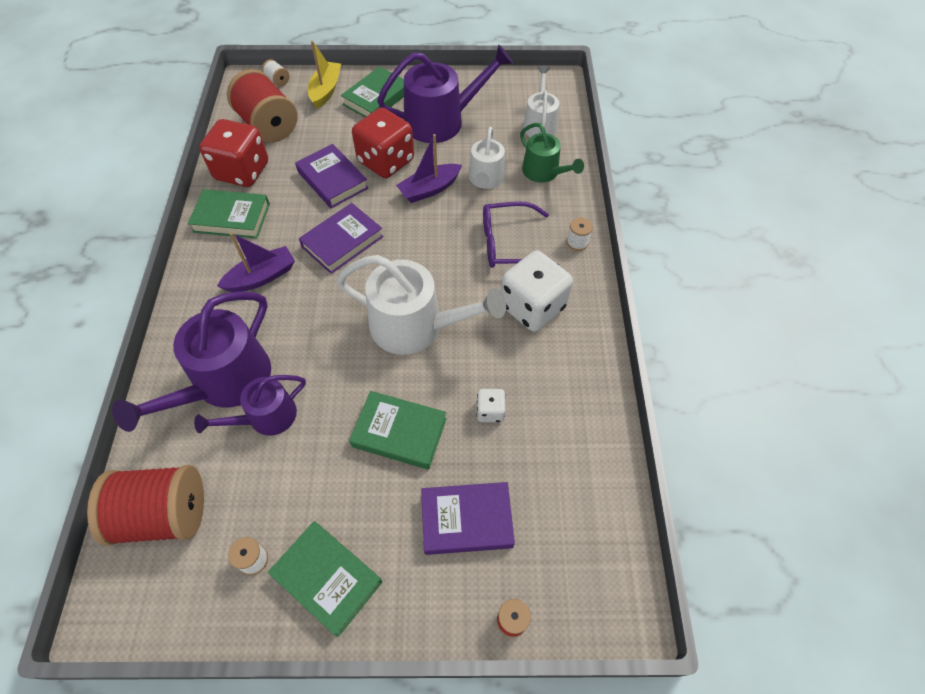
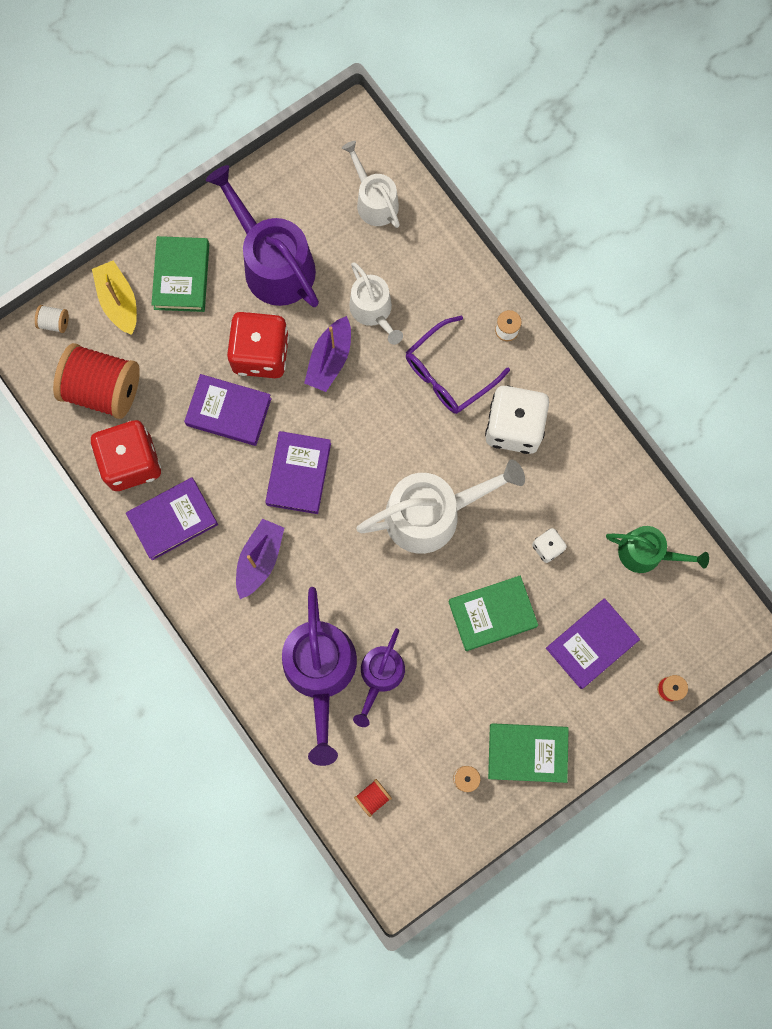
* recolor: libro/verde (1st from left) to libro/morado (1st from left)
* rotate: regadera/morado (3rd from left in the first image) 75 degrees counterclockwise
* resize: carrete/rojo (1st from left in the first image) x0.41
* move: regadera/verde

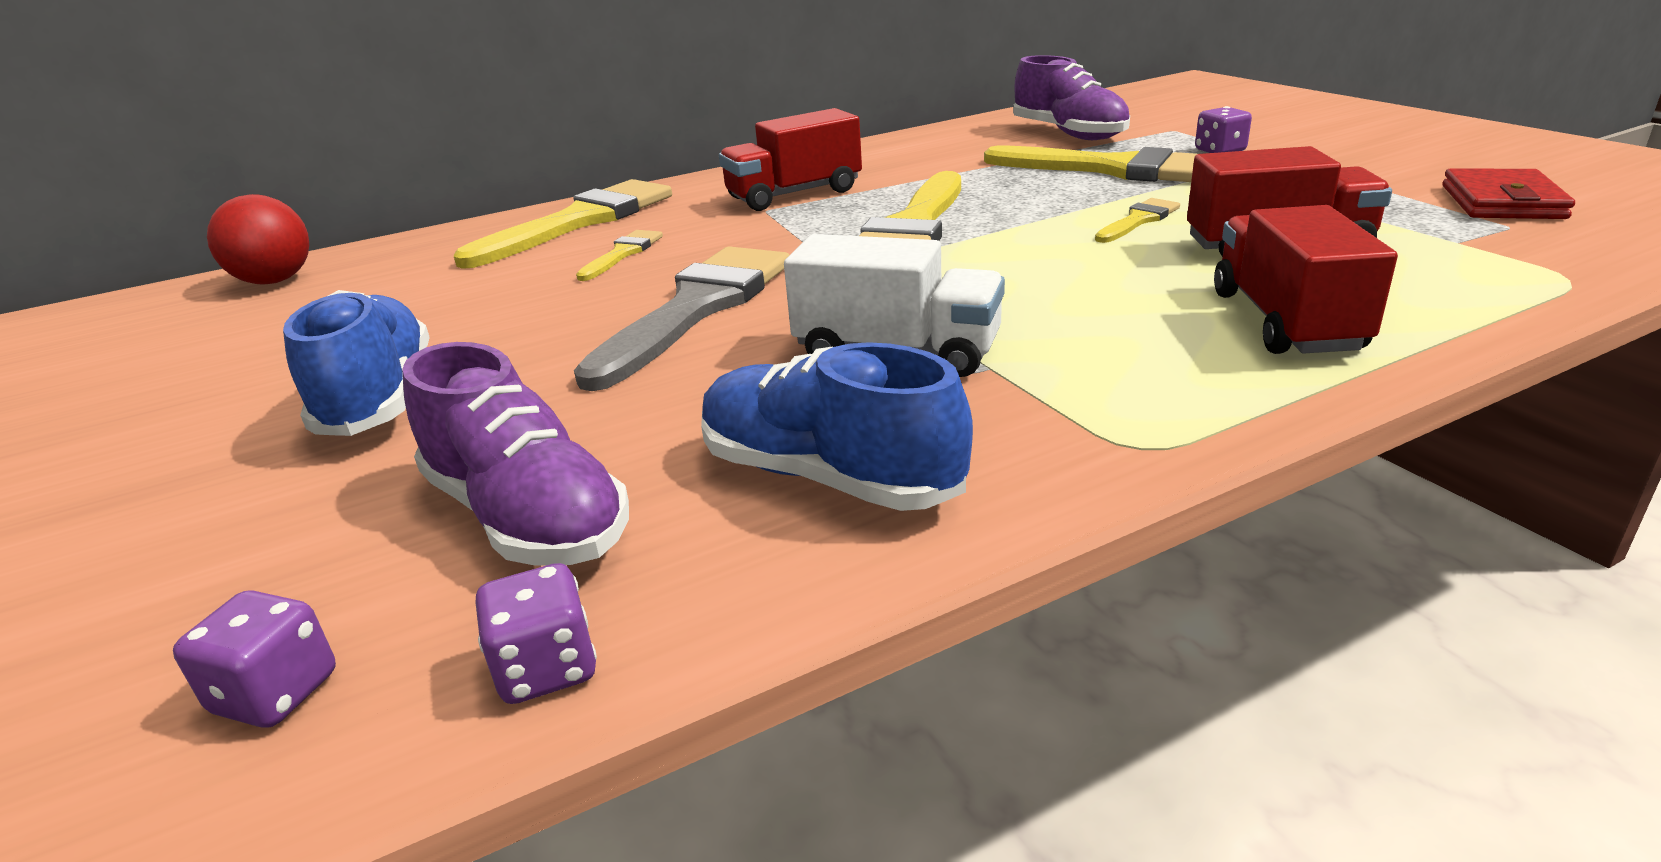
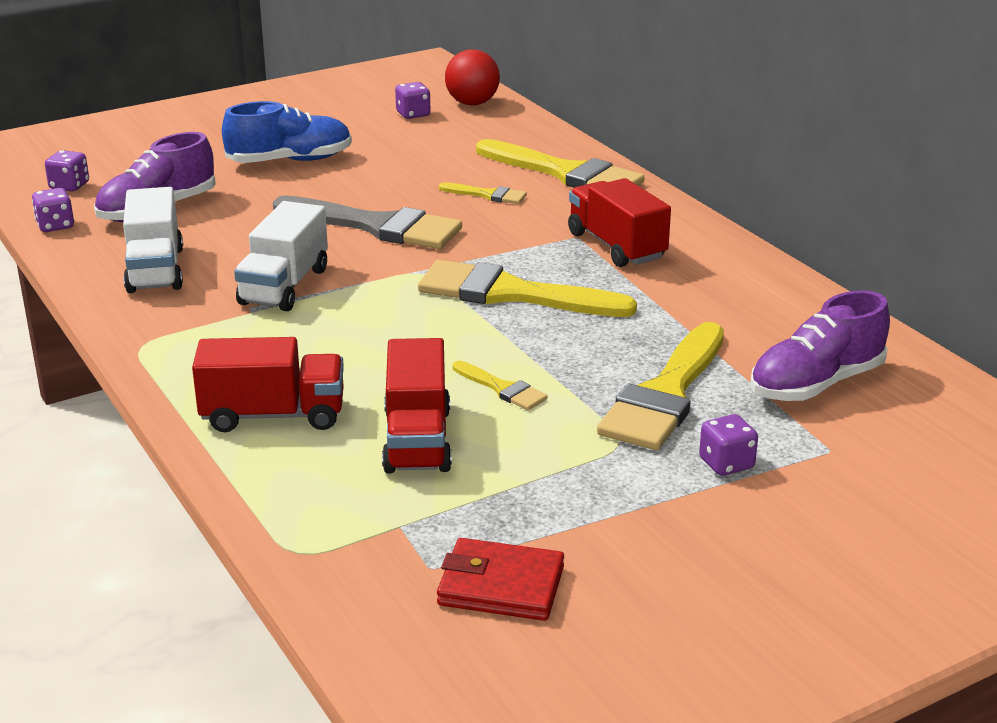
* replace: zapato/azul (2nd from left) to camión/blanco (1st from left)
* insert: dado/morado (3rd from left)

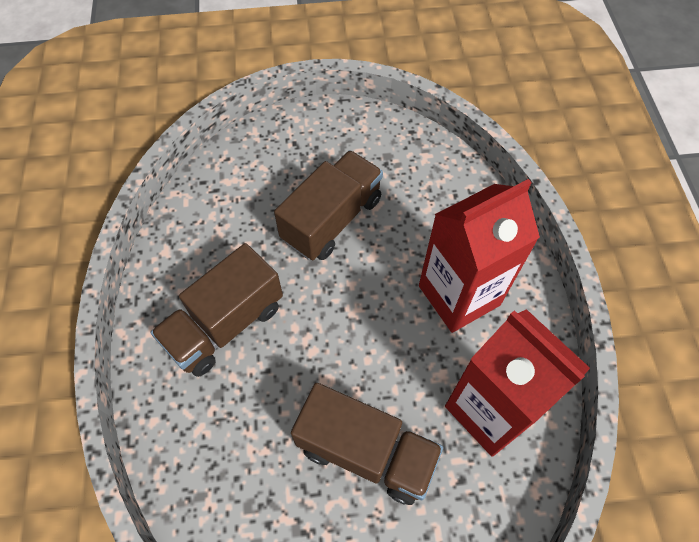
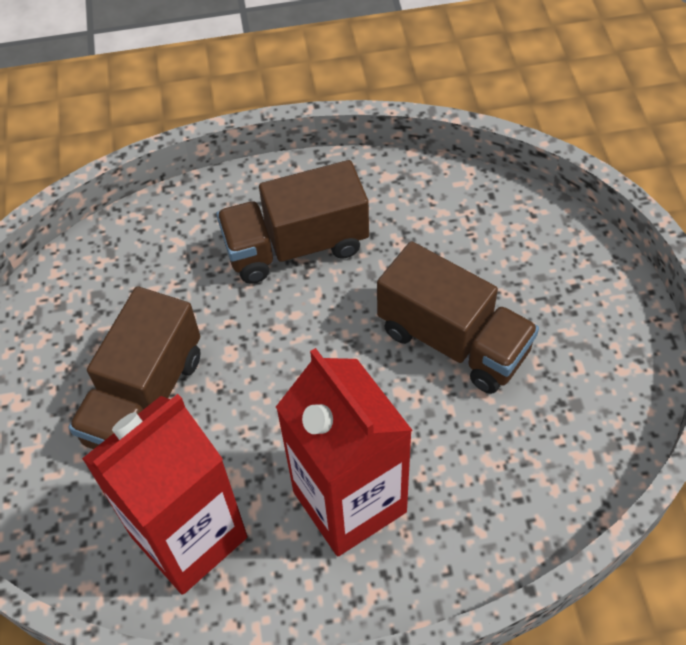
* rotate: camión/marrón (1st from left in the first image) 60 degrees counterclockwise

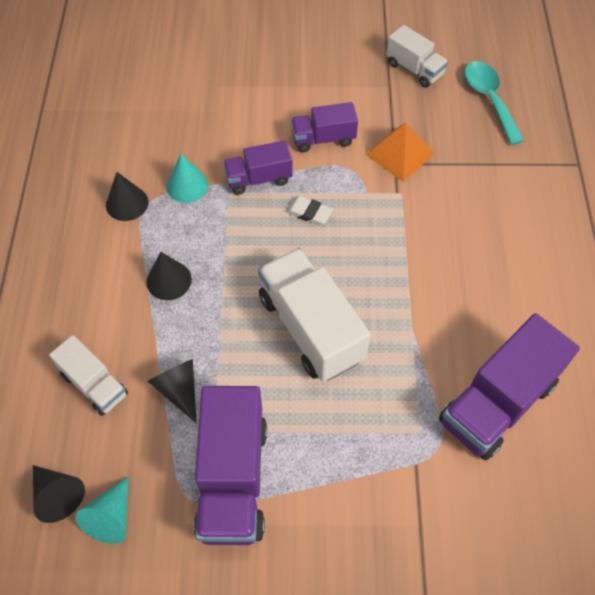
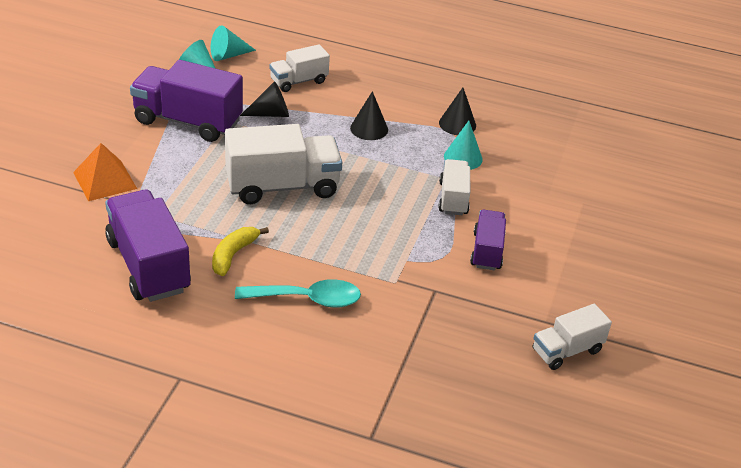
* move: pirámide/naranja
* recolor: cono/negro (1st from left) to cono/turquesa (2nd from left)
* insert: plátano/amarillo
* move: cuchara/turquesa
* recolor: camión/morado (2nd from left) to camión/blanco (3rd from left)
* delete: goma de borrar/blanco

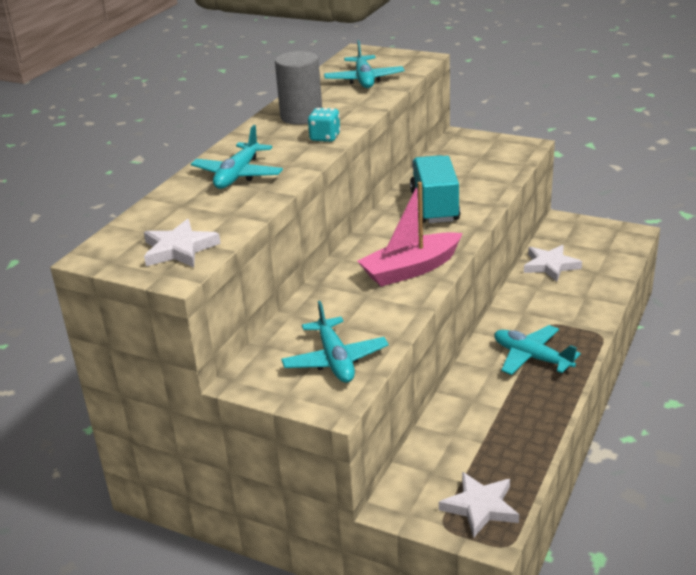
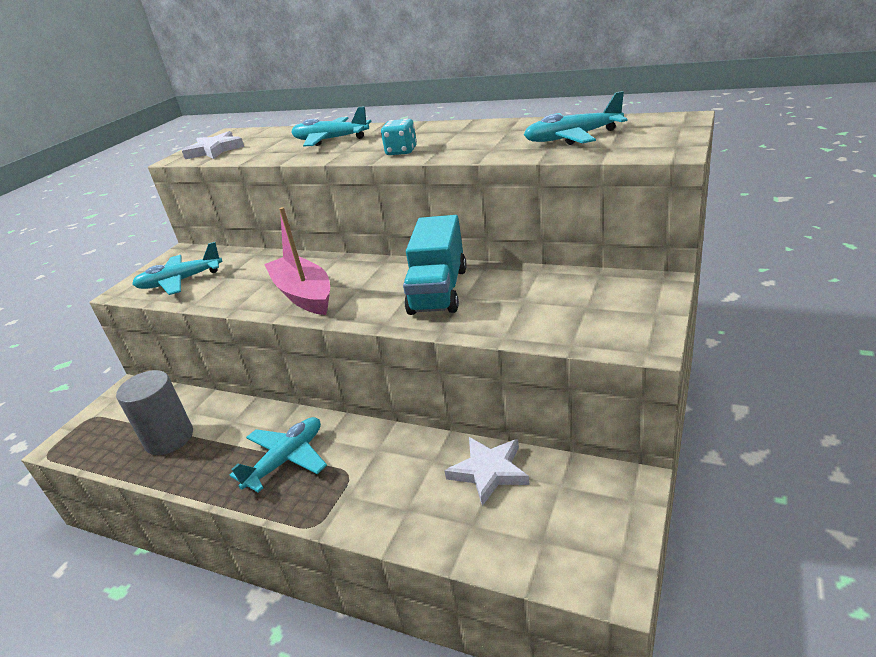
* move: cilindro/gris
* rotate: camión/turquesa 105 degrees clockwise
* delete: estrella/blanco (2nd from left)

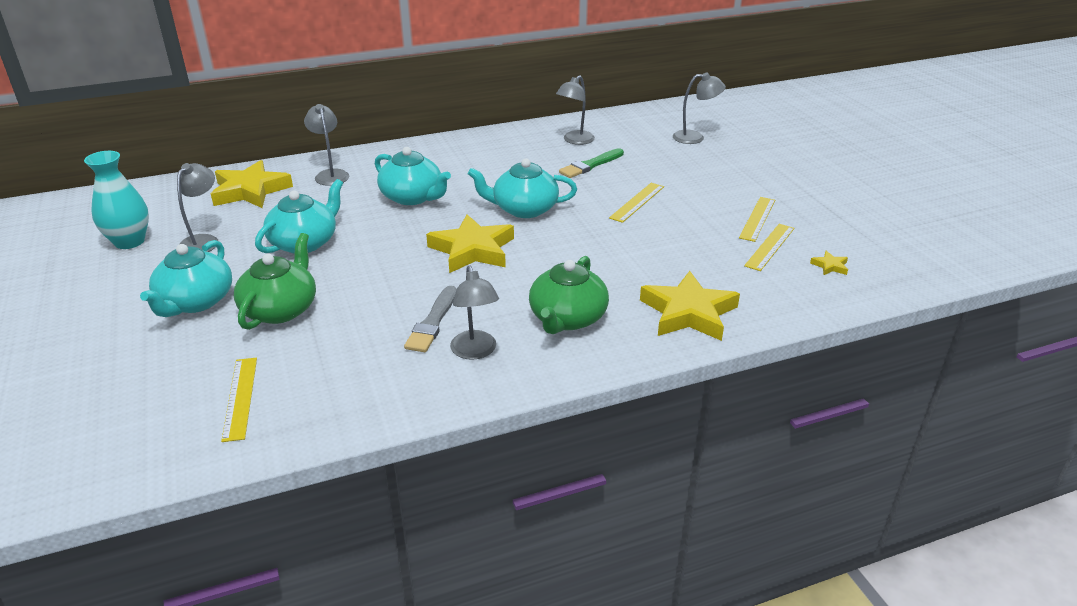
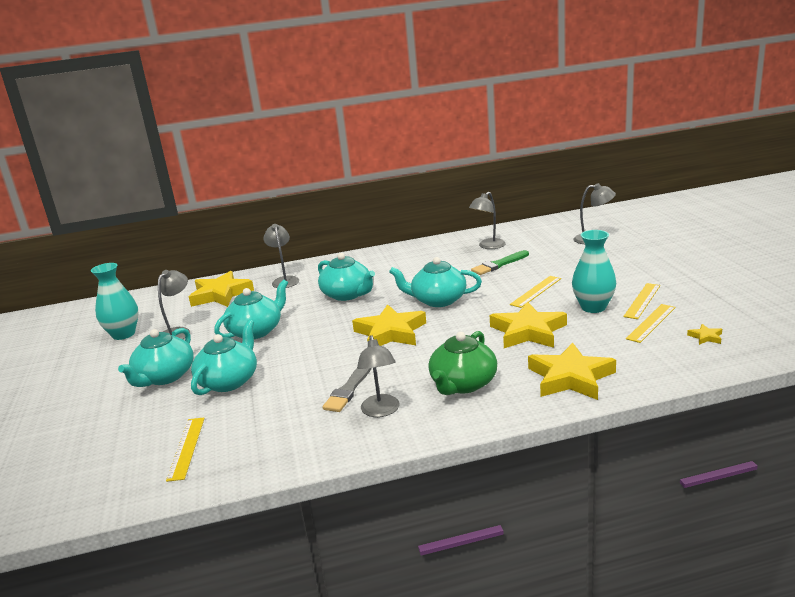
* recolor: tetera/verde (1st from left) to tetera/turquesa (2nd from left)
* insert: estrella/amarillo (3rd from left)
* insert: florero/turquesa (2nd from left)

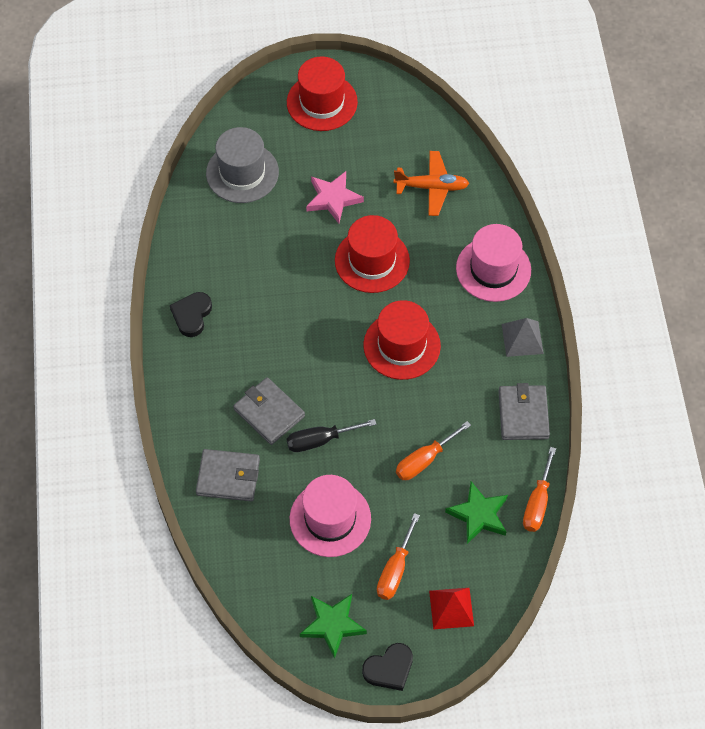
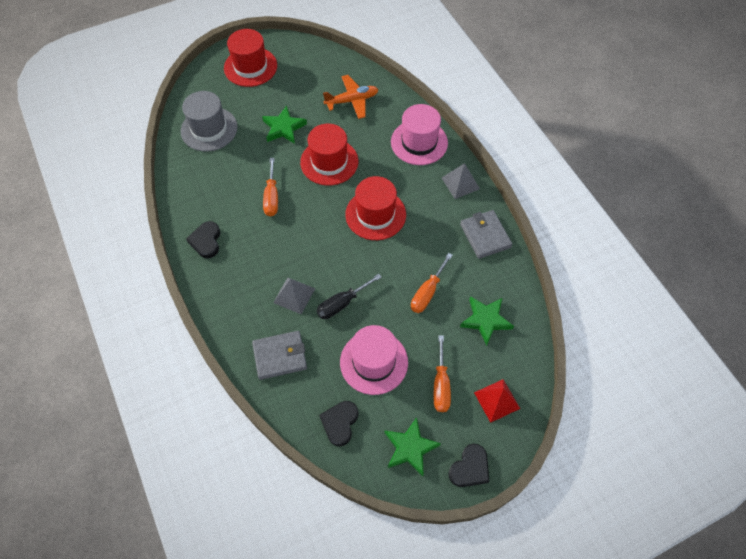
* recolor: estrella/rosa to estrella/verde (1st from left)
* move: destornillador/naranja (3rd from left in the first image) to destornillador/naranja (1st from left)
* replace: cartera/gris (2nd from left) to pirámide/gris (1st from left)
* insert: corazón/negro (2nd from left)

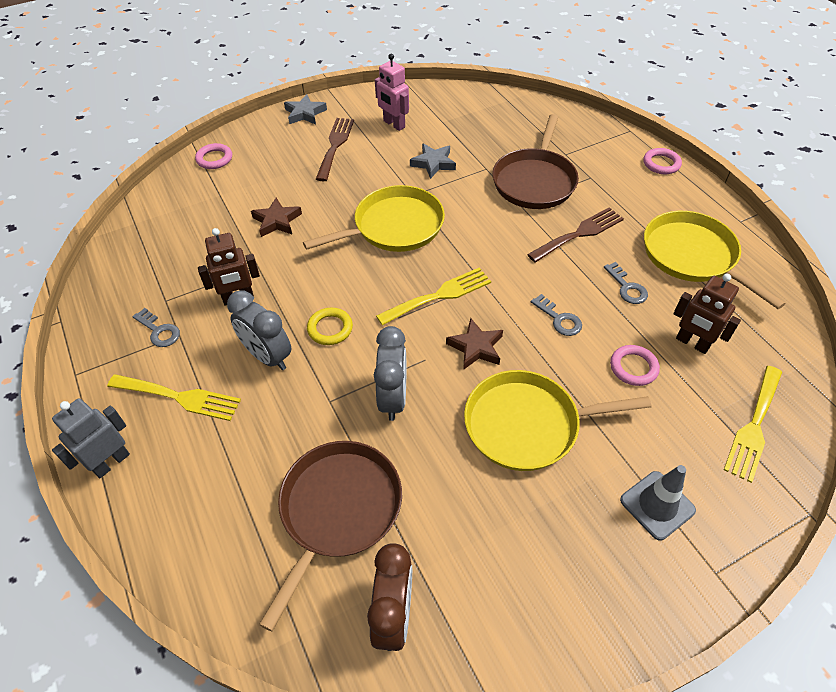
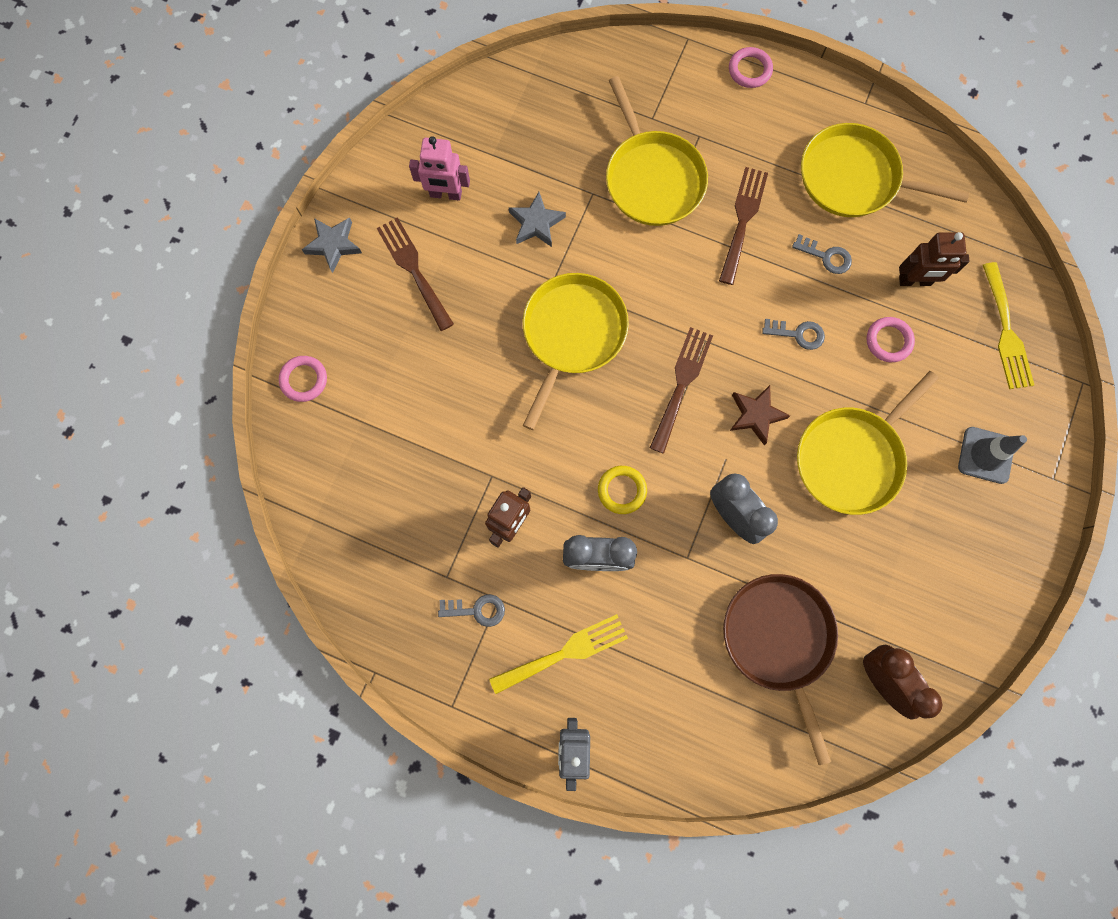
* recolor: sartén/marrón (2nd from left) to sartén/amarillo (2nd from left)
* recolor: tenedor/amarillo (2nd from left) to tenedor/marrón (2nd from left)
* delete: estrella/marrón (1st from left)

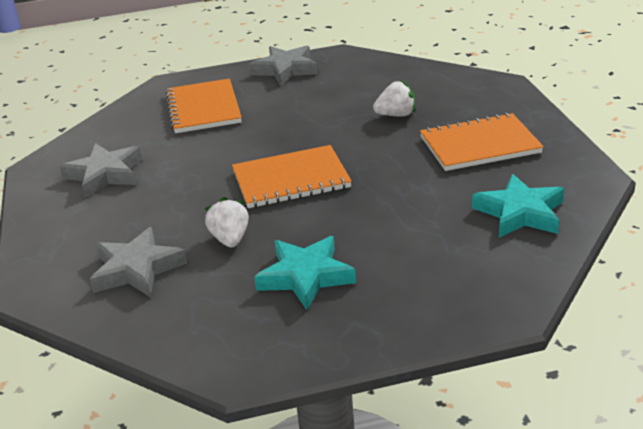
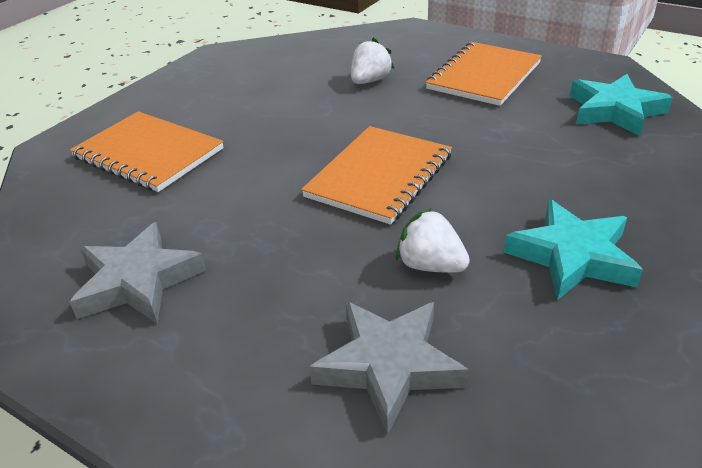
* delete: estrella/gris (3rd from left)

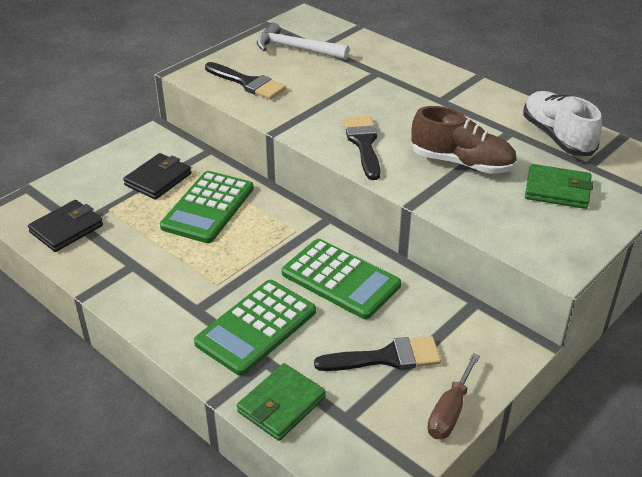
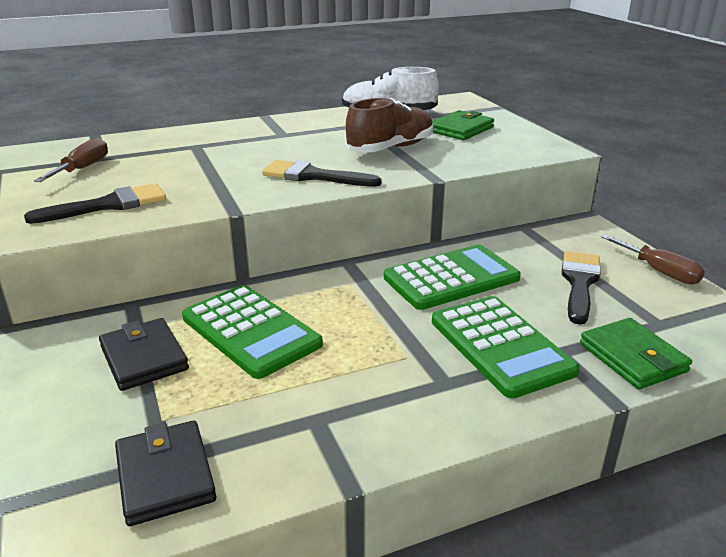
* replace: martillo/blanco to destornillador/marrón (1st from left)

